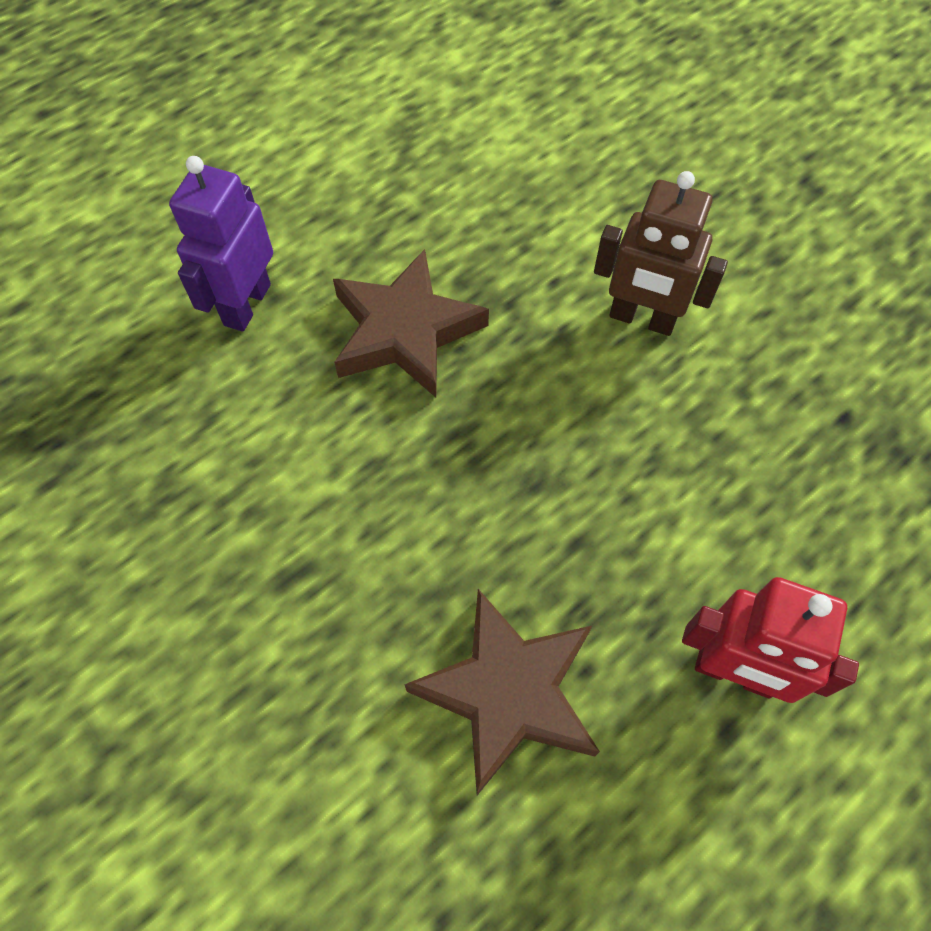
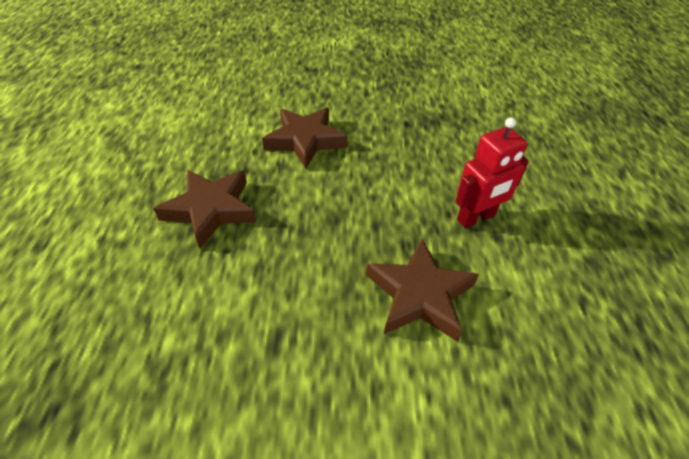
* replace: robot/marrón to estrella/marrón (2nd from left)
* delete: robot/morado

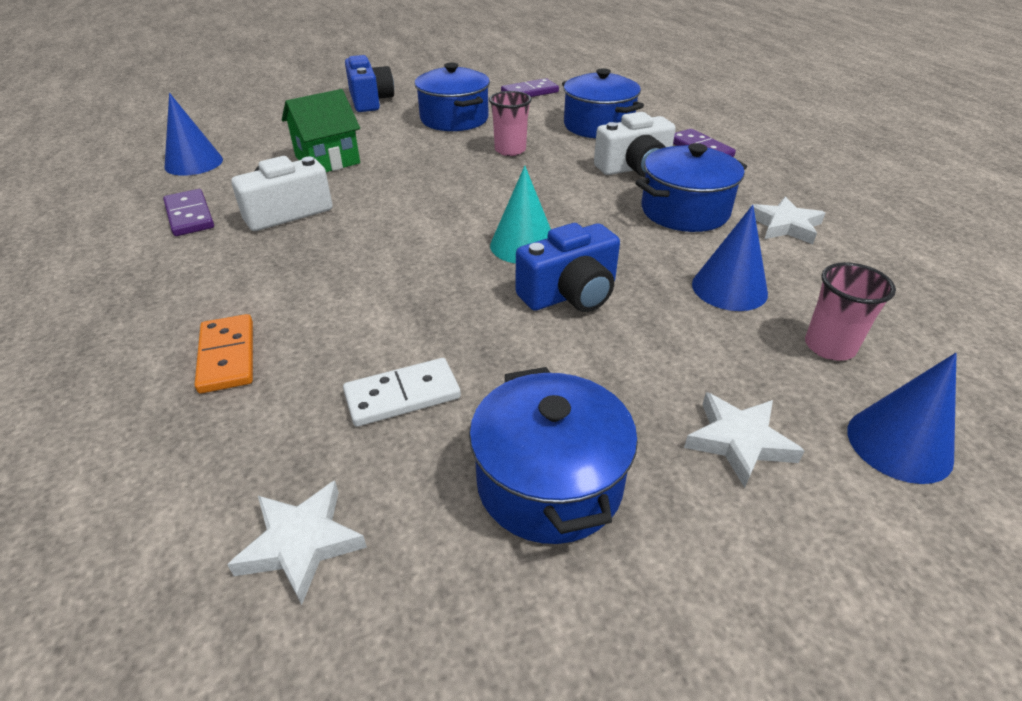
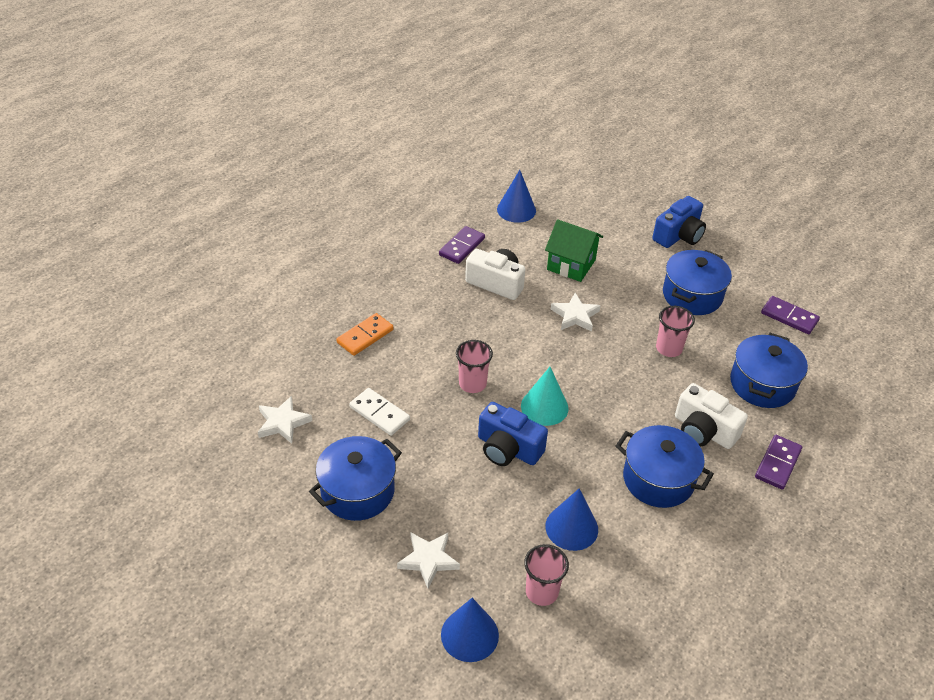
* insert: vaso/rosa (1st from left)
* move: estrella/blanco (3rd from left)

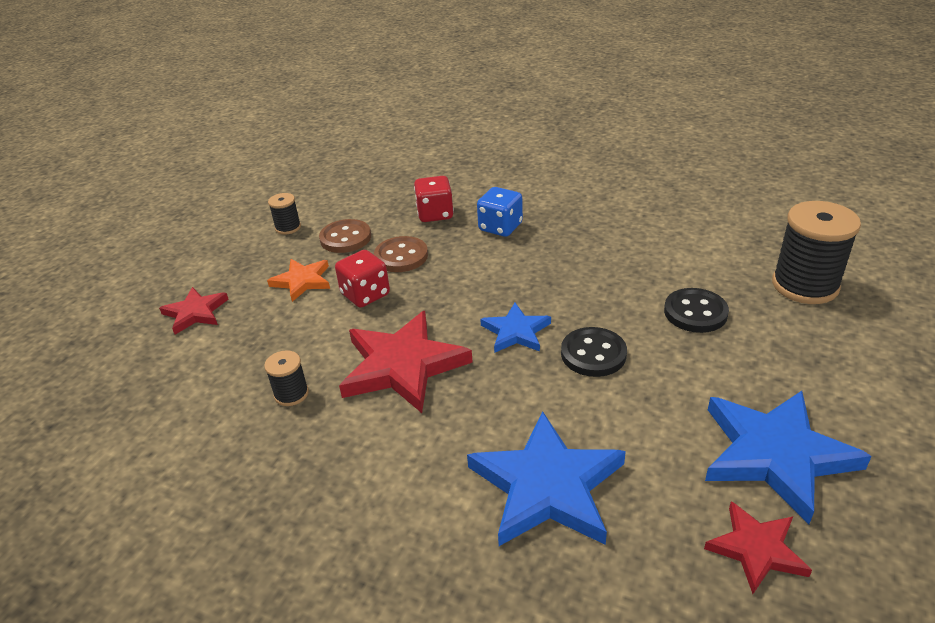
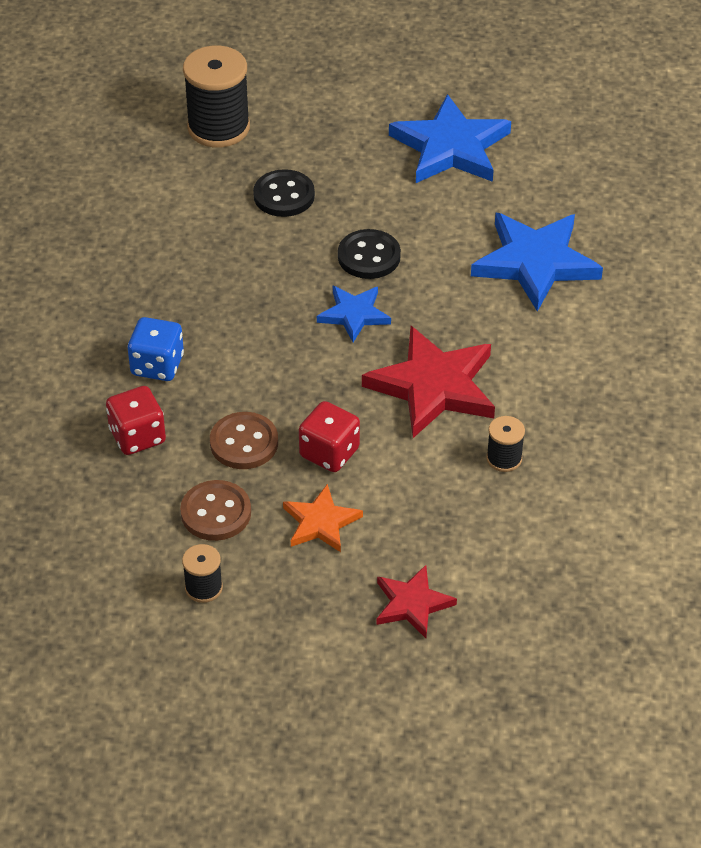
* delete: estrella/rojo (3rd from left)

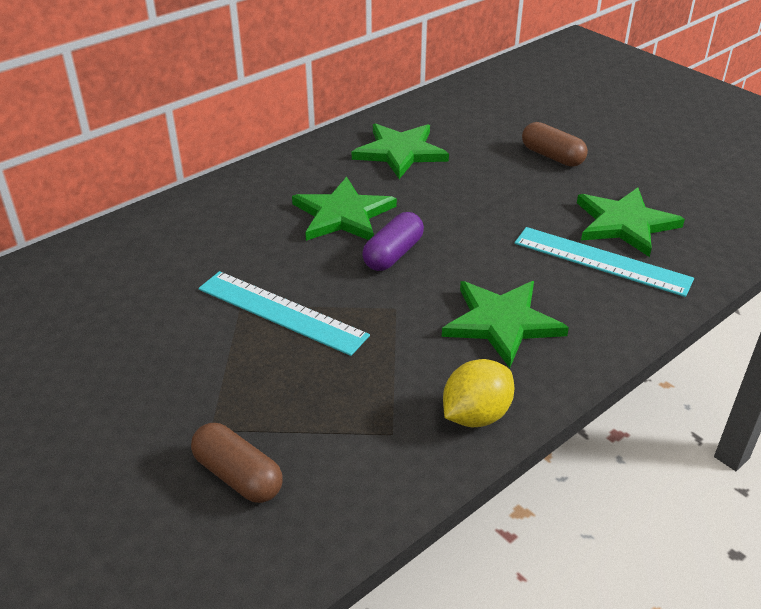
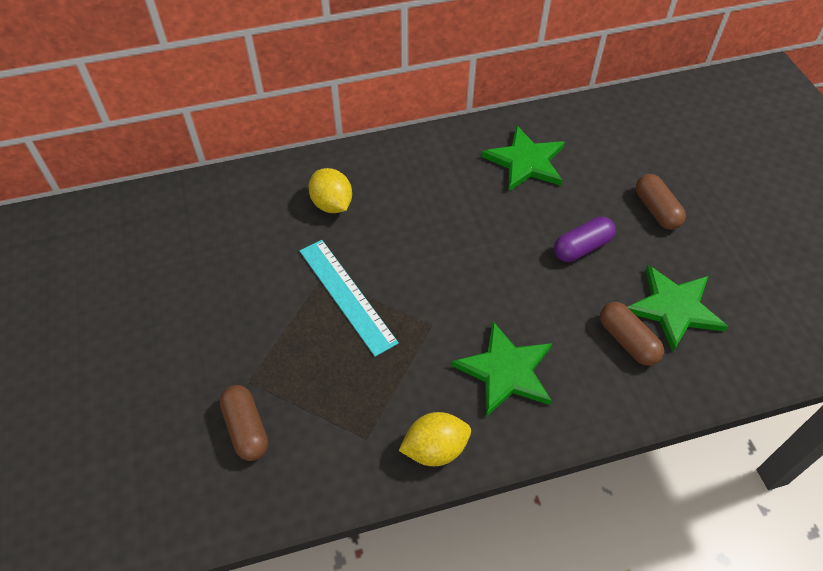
* insert: limón/amarillo (1st from left)
* move: cápsula/morado
* replace: regla/turquesa (2nd from left) to cápsula/marrón (2nd from left)
* delete: estrella/verde (1st from left)

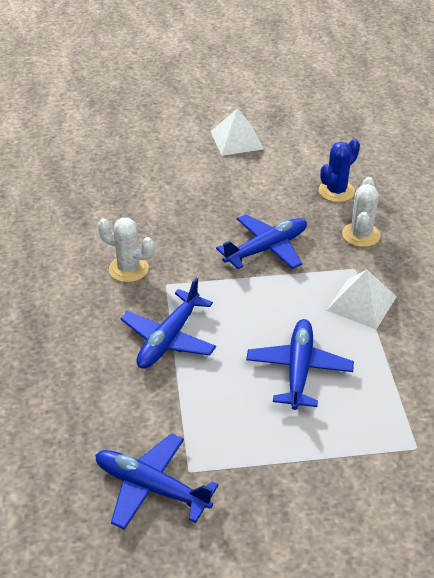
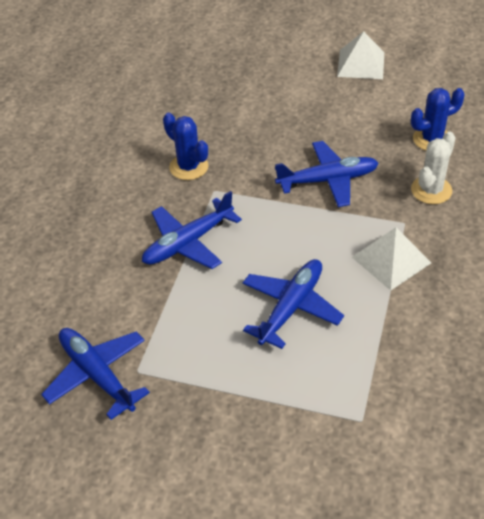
* recolor: cactus/blanco (1st from left) to cactus/azul (1st from left)

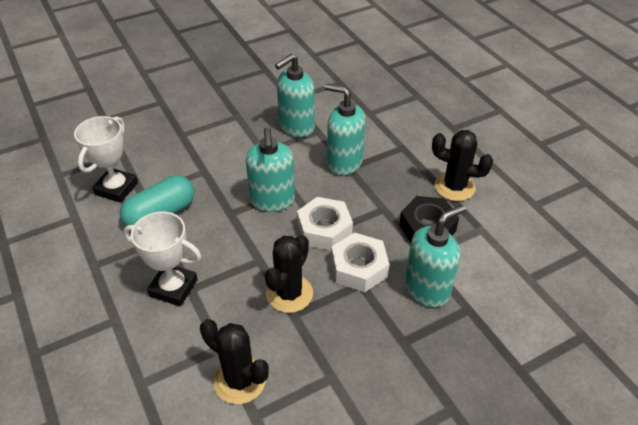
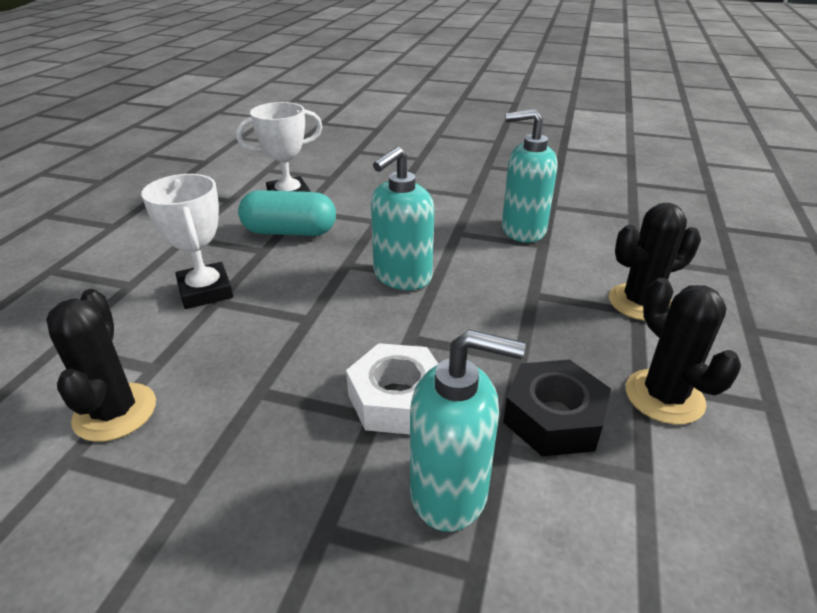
* move: cactus/negro (2nd from left)
* delete: tuerca/blanco (1st from left)
* delete: dispensador de jabón/turquesa (3rd from left)

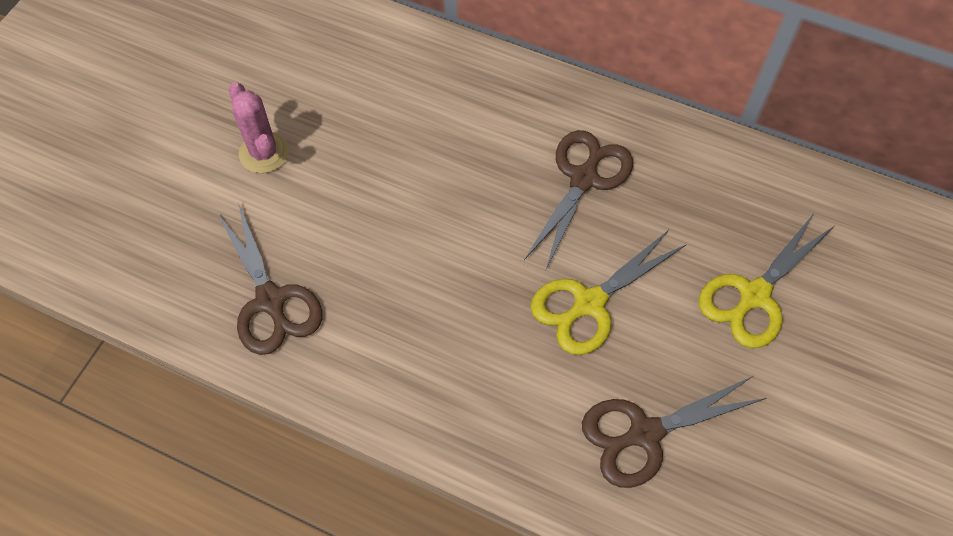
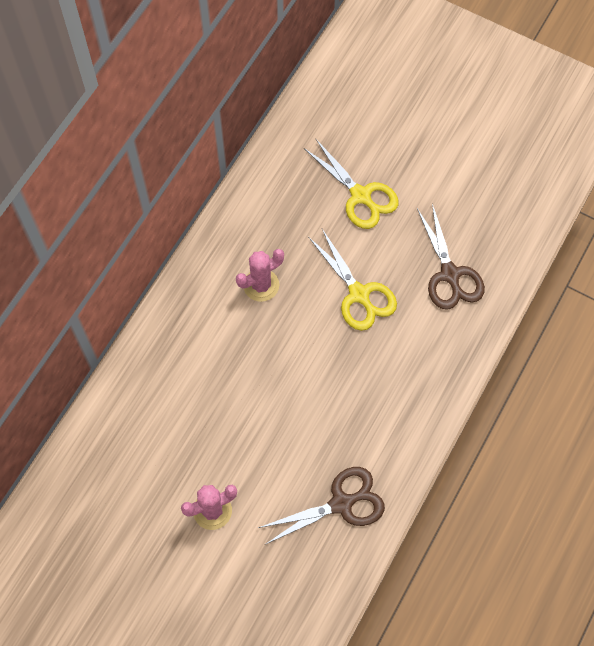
* replace: tijeras/marrón (2nd from left) to cactus/rosa (2nd from left)

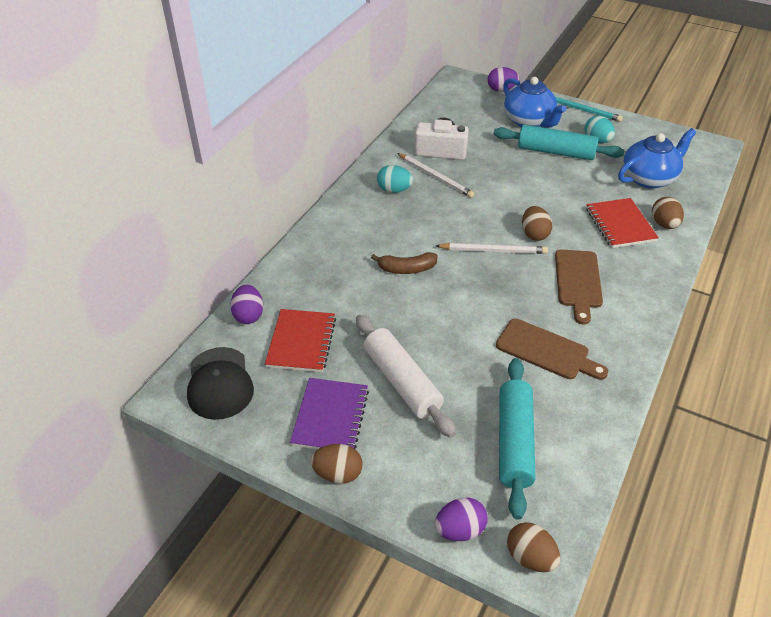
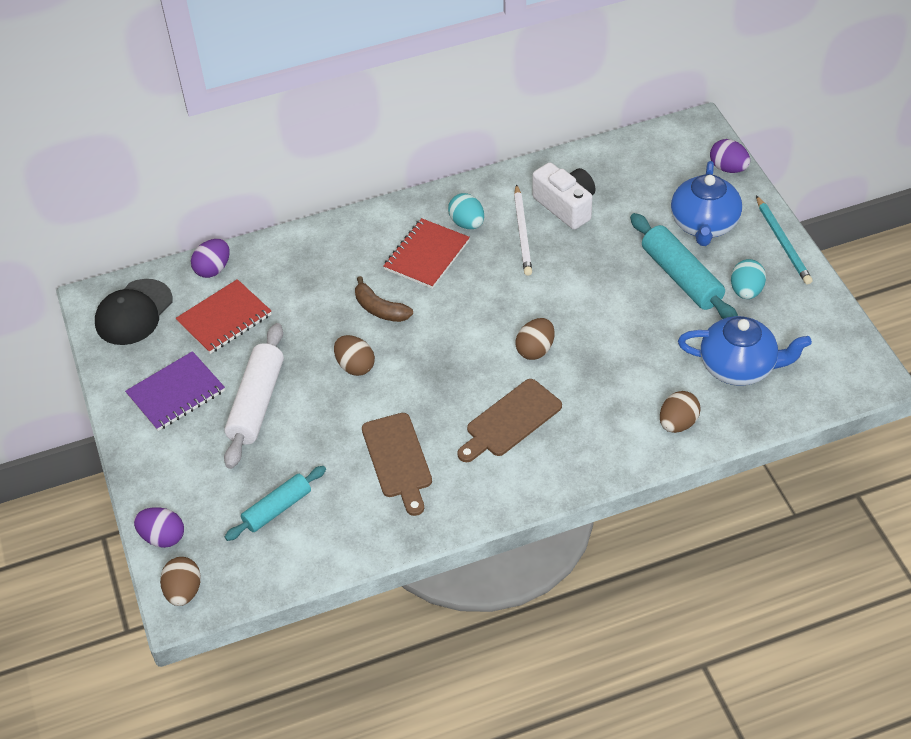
* resize: rodillo/turquesa (1st from left) x0.65
* move: huevo/marrón (1st from left in the first image) to huevo/marrón (2nd from left)
* move: cuaderno/rojo (2nd from left)
* delete: lápiz/blanco (2nd from left)

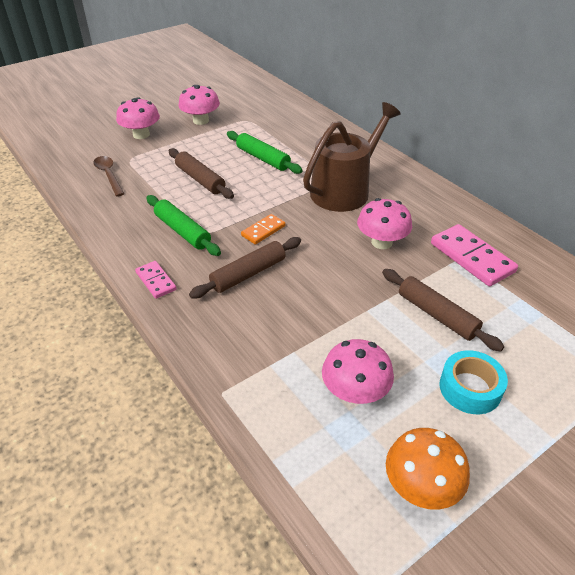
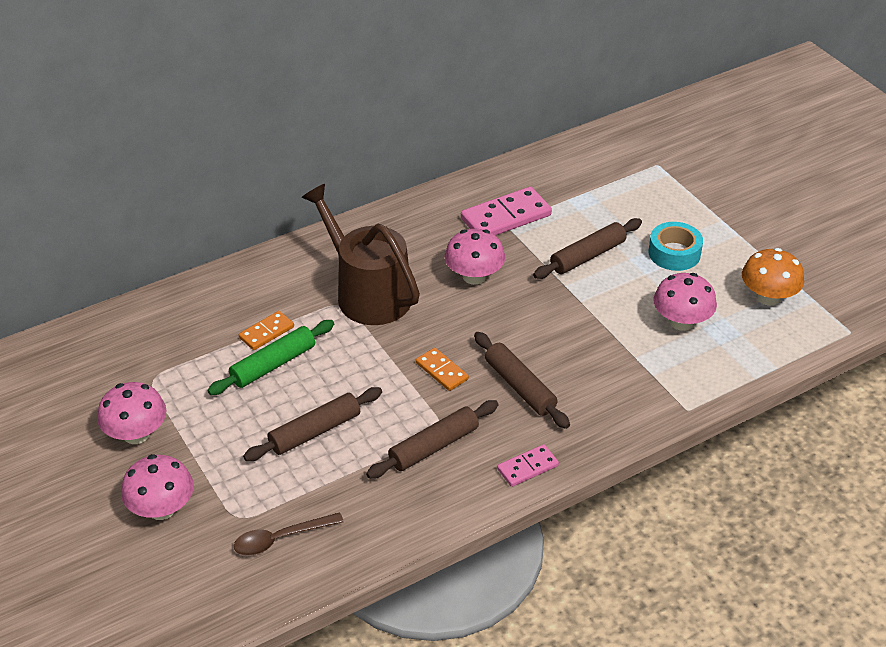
* insert: ficha de dominó/naranja (1st from left)
* recolor: rodillo/verde (1st from left) to rodillo/marrón (2nd from left)

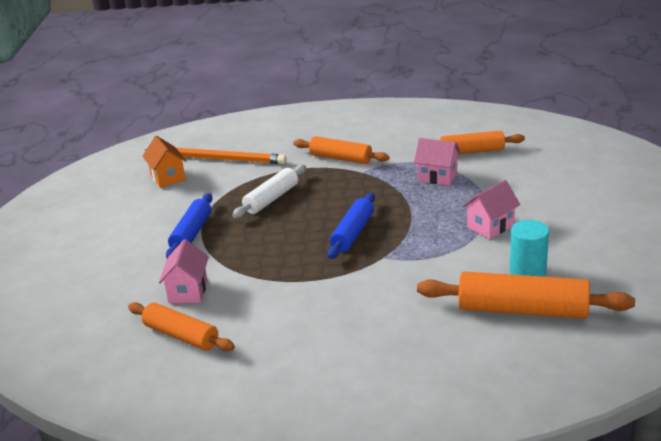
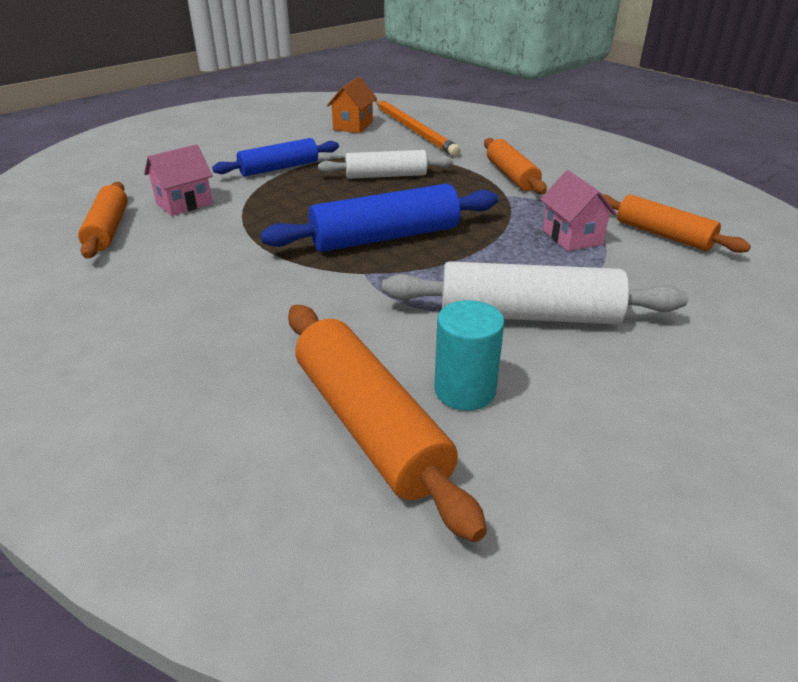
* resize: rodillo/azul (2nd from left) x1.53
* replace: casa/rosa (3rd from left) to rodillo/blanco (2nd from left)

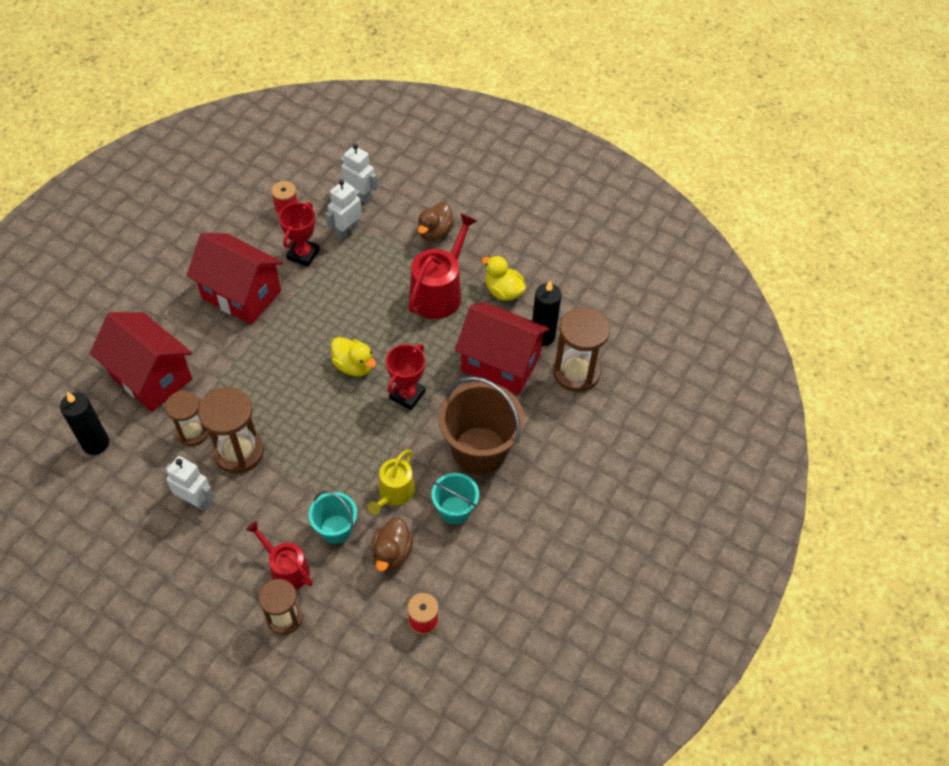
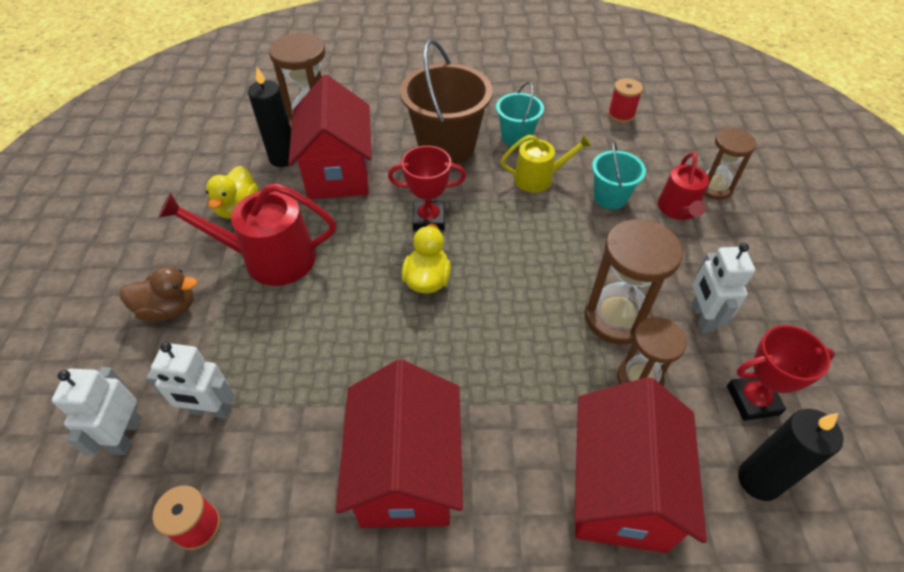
* move: trofeo/rojo (1st from left in the first image) to trofeo/rojo (2nd from left)
* delete: pato/marrón (1st from left)

